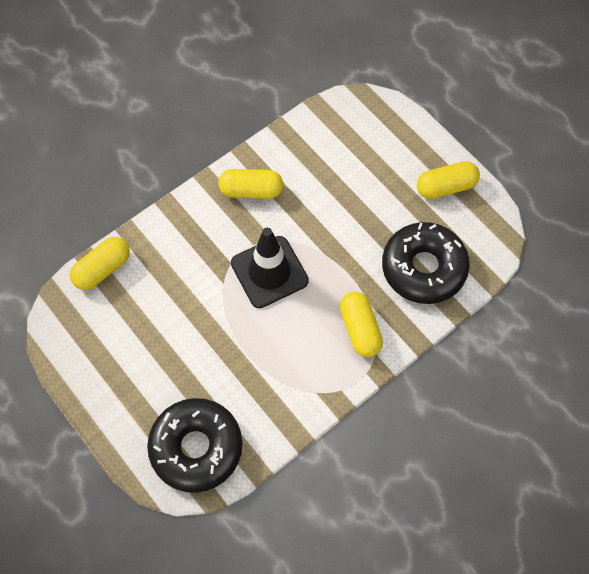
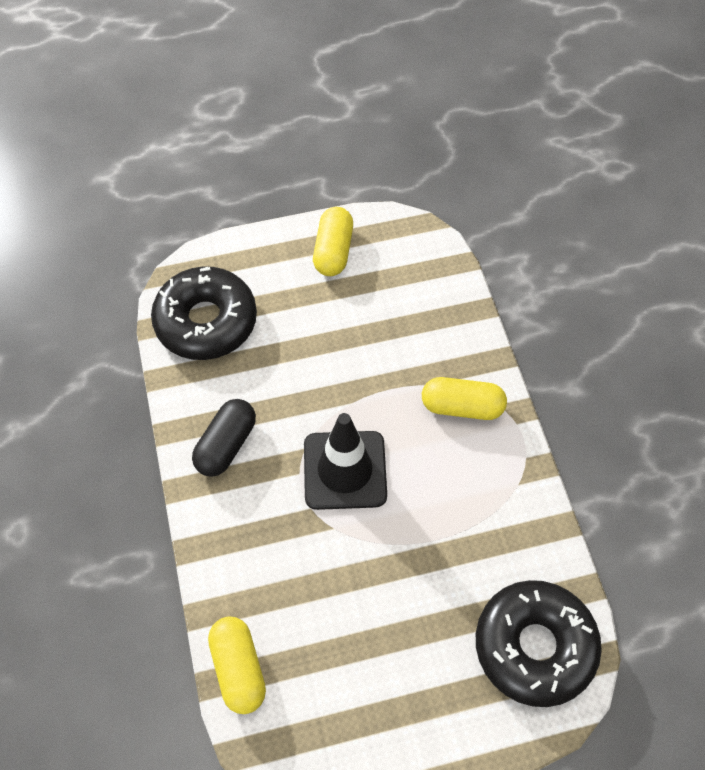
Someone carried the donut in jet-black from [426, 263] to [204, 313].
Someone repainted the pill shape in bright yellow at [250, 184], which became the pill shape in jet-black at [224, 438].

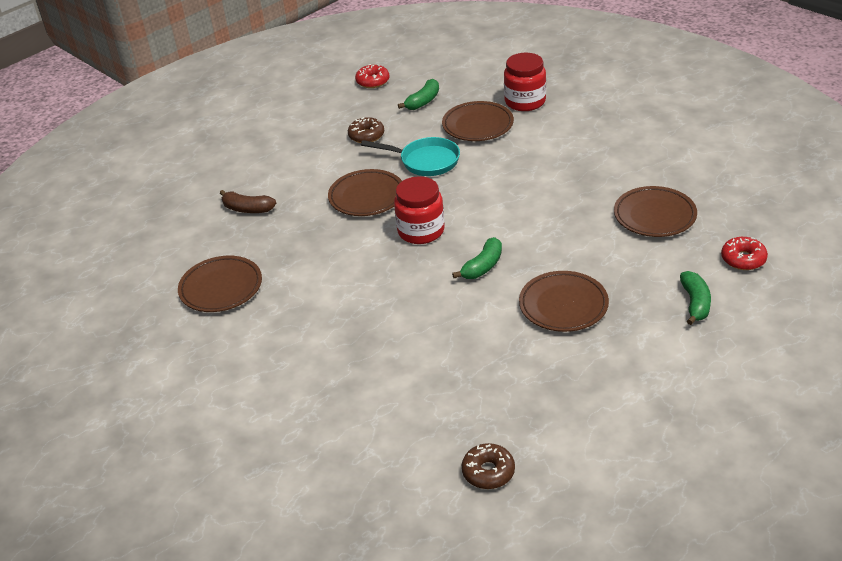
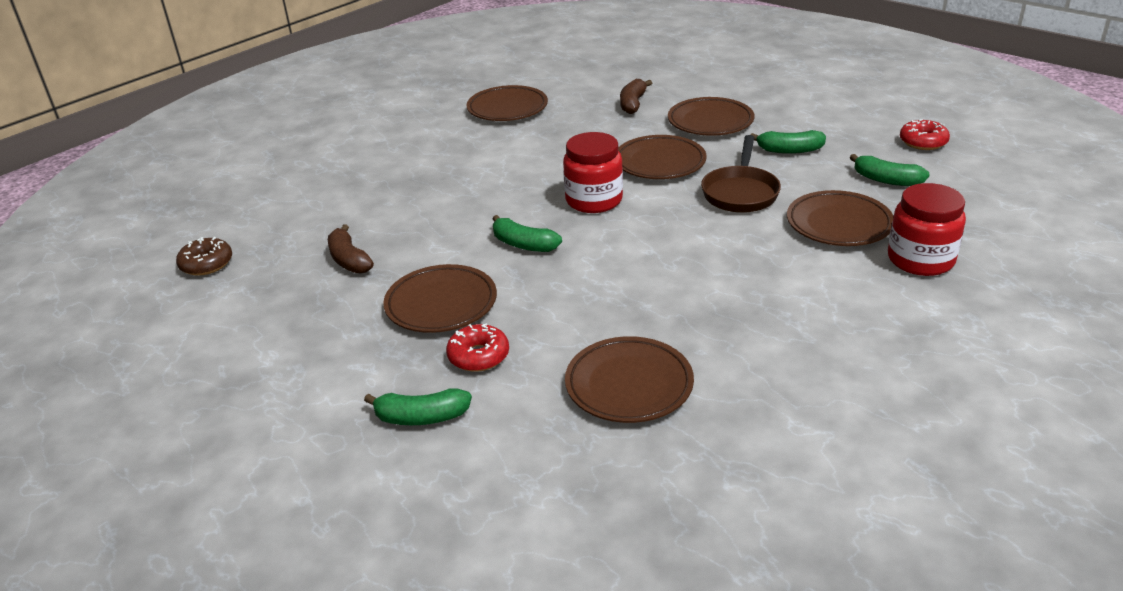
Someone put down the banana fruit in russet at [351, 249].
Someone put down the dinner plate in russet at [711, 116].
Someone carried the donut in crimson from [744, 253] to [477, 348].
Someone swapped the donut in russet at [366, 130] for the banana fruit in emerald at [788, 142].
Someone repainted the frying pan in turquoise at [410, 156], which became the frying pan in russet at [741, 174].

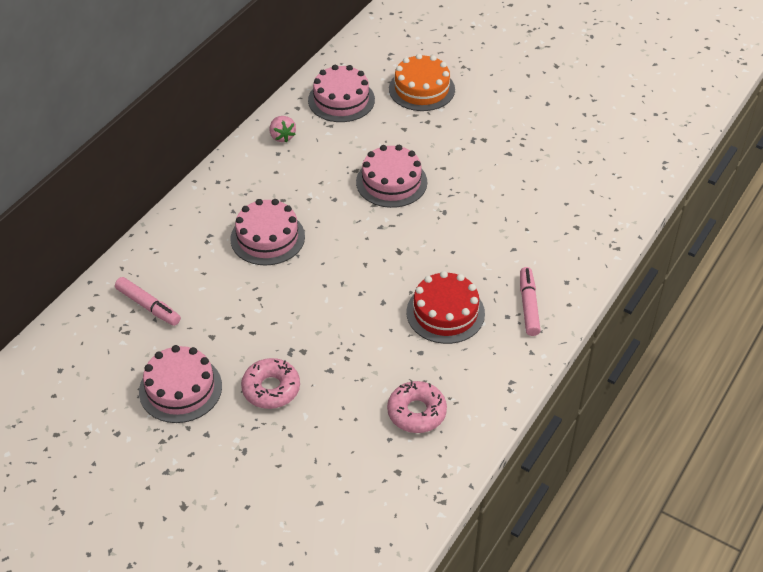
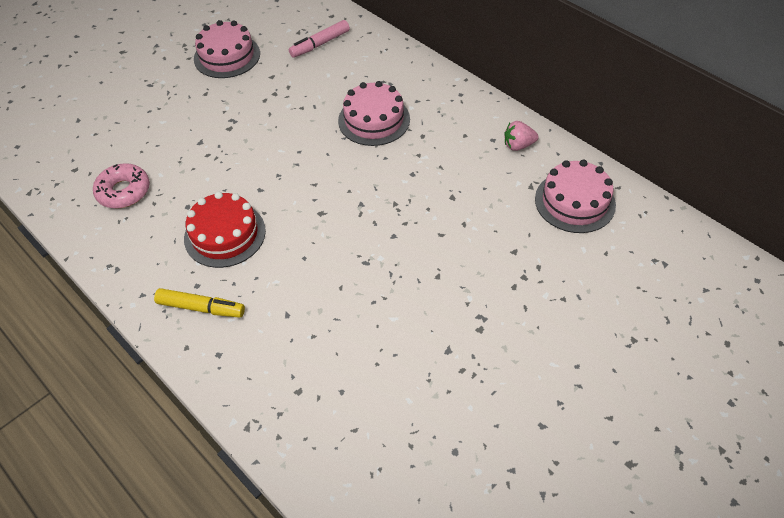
Someone took away the donut in pink at [270, 383].
Someone took away the cake in pink at [391, 176].
Someone took away the cake in bright orange at [422, 82].
Someone repainted the marker pen in pink at [530, 301], which became the marker pen in bright yellow at [199, 303].

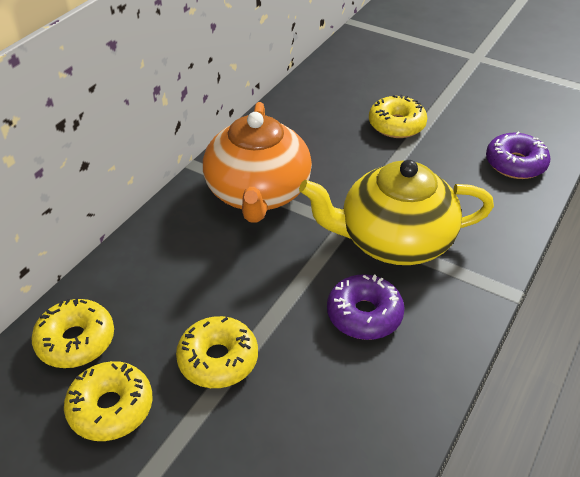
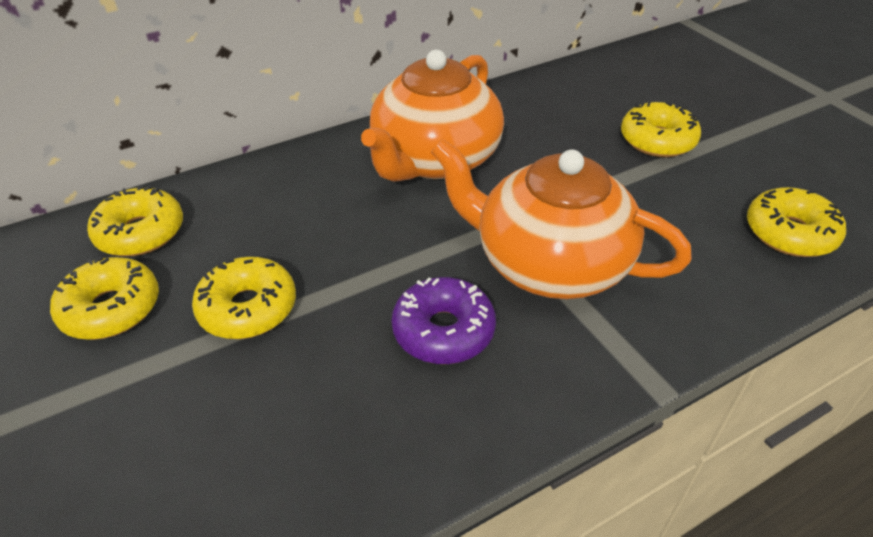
Someone repainted the china teapot in bright yellow at [396, 212], which became the china teapot in bright orange at [561, 219].
Someone repainted the donut in royal purple at [518, 155], which became the donut in bright yellow at [796, 222].

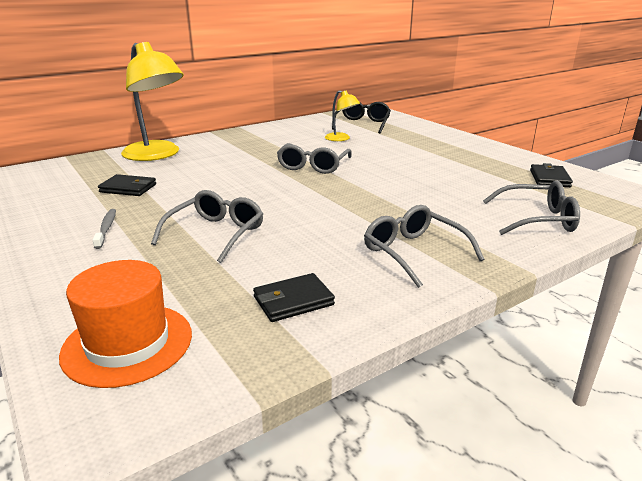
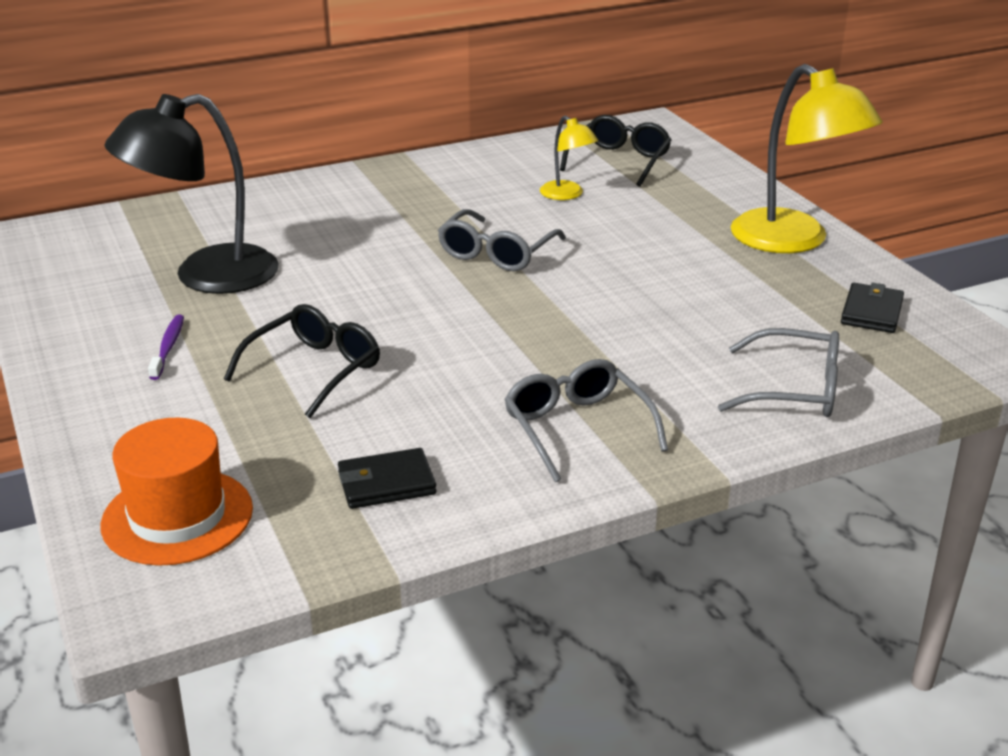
Someone carried the desk lamp in bright yellow from [152, 101] to [807, 158].
Someone swapped the card wallet in jet-black at [127, 185] for the desk lamp in jet-black at [191, 194].
Someone repainted the toothbrush in ash-grey at [104, 229], which became the toothbrush in royal purple at [166, 347].
Someone repainted the spectacles in ash-grey at [207, 226], which became the spectacles in jet-black at [302, 361].

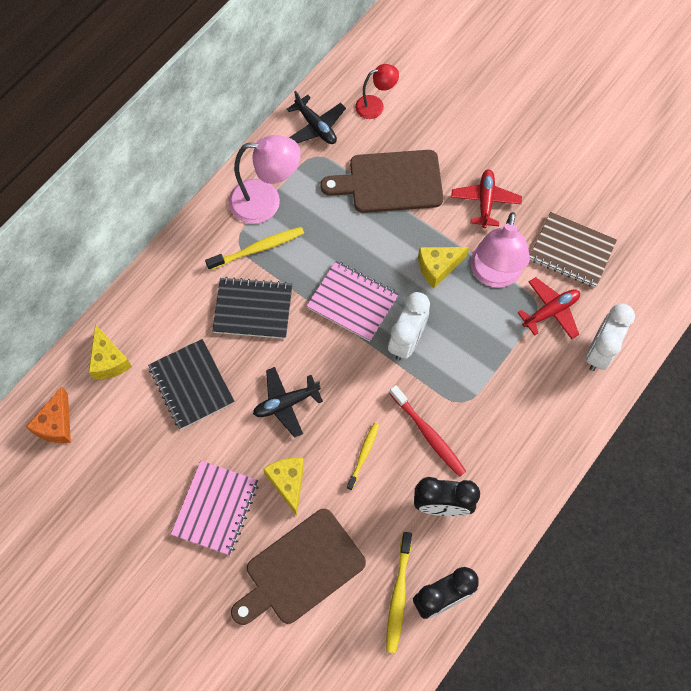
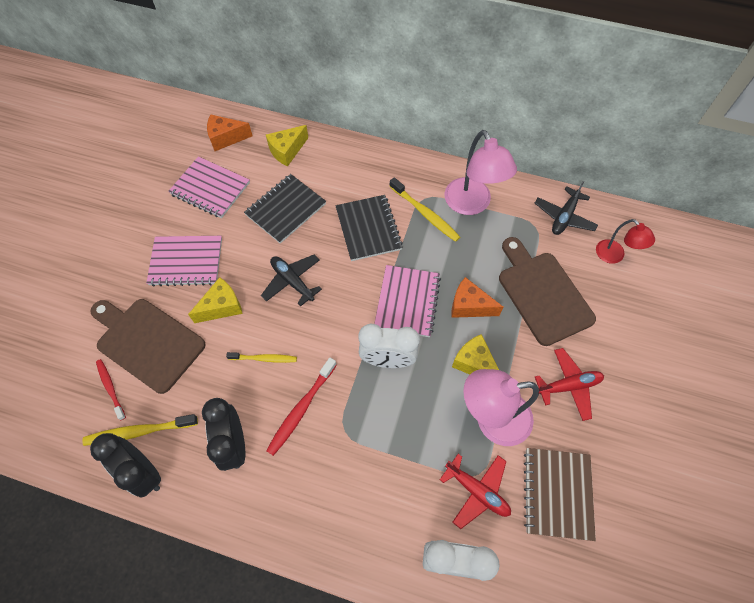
Someone put down the toothbrush in crimson at [111, 389].
Someone put down the notebook in pink at [209, 187].
Someone put down the piece of cheese in bright orange at [477, 297].

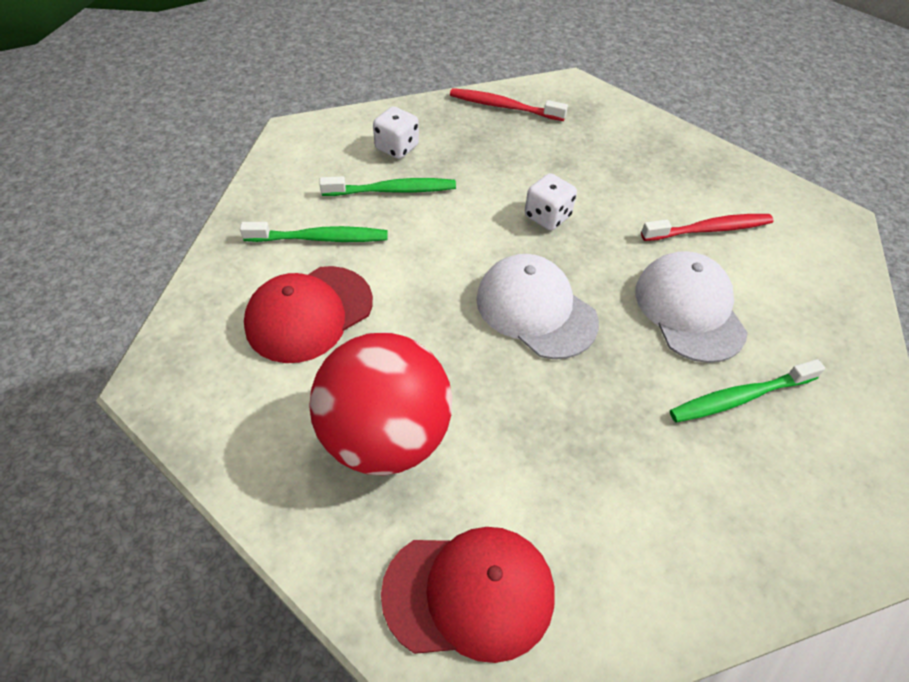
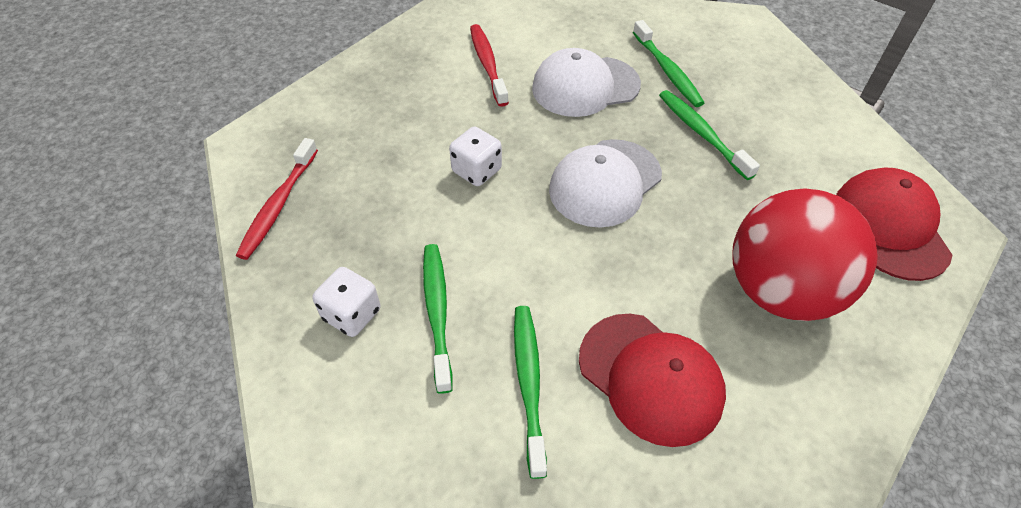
Someone put down the toothbrush in emerald at [709, 135].

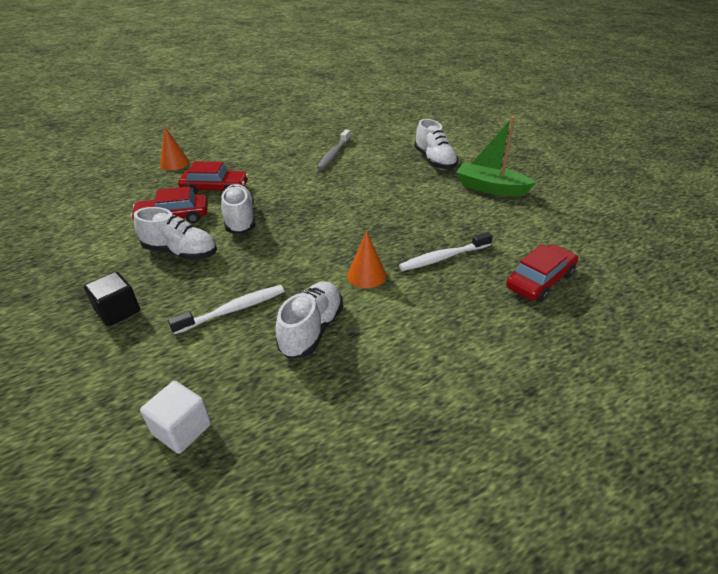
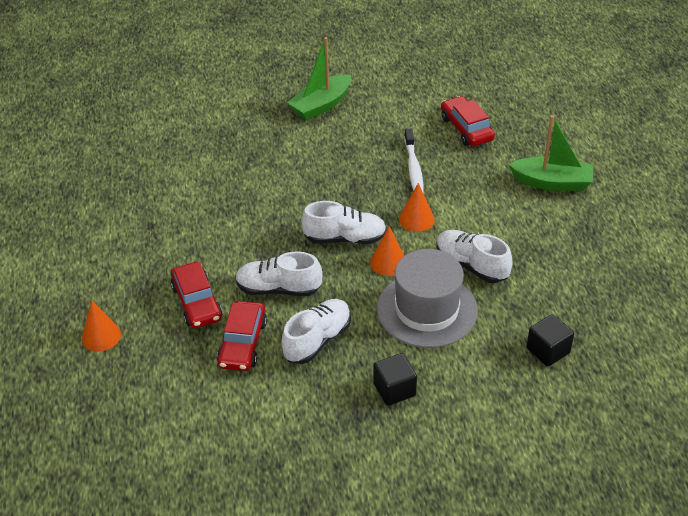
Someone took away the toothbrush in ash-grey at [334, 149].
Someone put down the cone shape in bright orange at [387, 251].
Someone put down the boat in emerald at [550, 153].
Someone carried the sneaker in white from [436, 144] to [344, 222].
Someone swapped the toothbrush in white at [226, 310] for the hat in ash-grey at [427, 298].
Someone repainted the solid cube in white at [175, 417], which became the solid cube in jet-black at [550, 340].
Someone rotated the automobile in crimson at [213, 177] by 135 degrees clockwise.

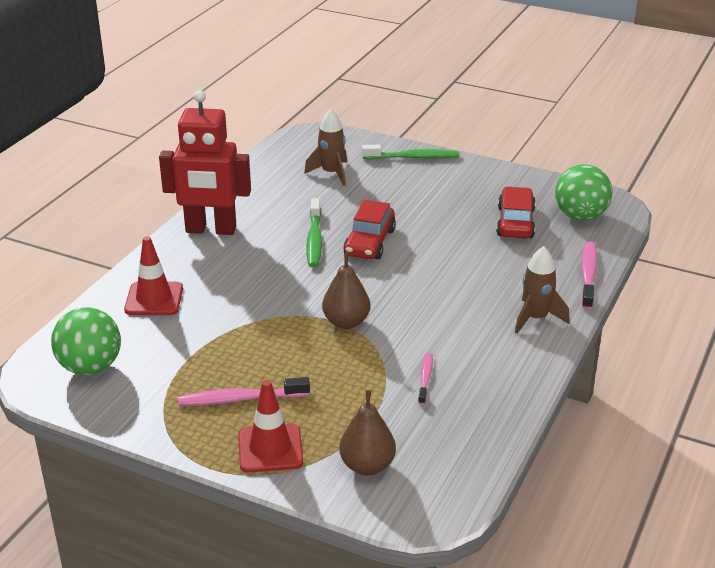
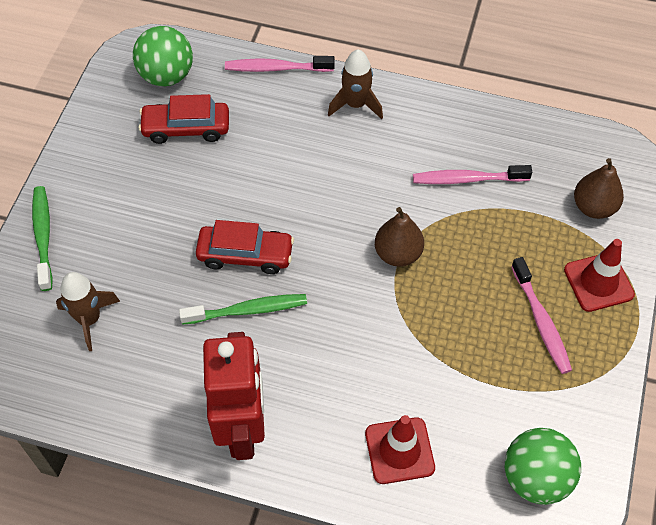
Someone scaled the toothbrush in pink at [425, 379] by 1.66.

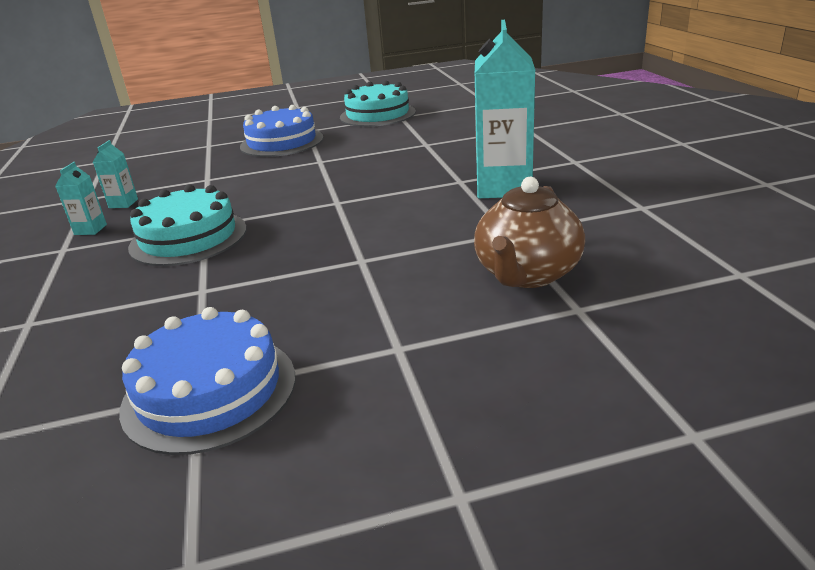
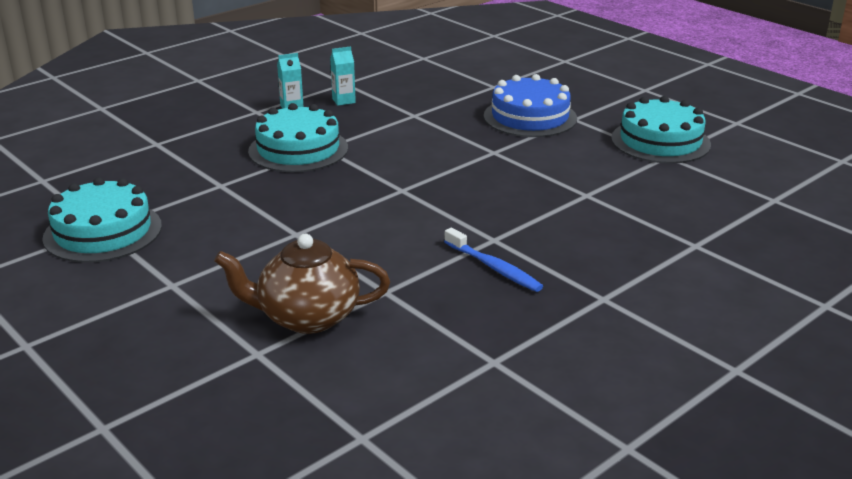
Someone swapped the juice carton in turquoise at [505, 109] for the toothbrush in royal blue at [493, 260].
Someone repainted the cake in royal blue at [207, 381], which became the cake in turquoise at [102, 220].

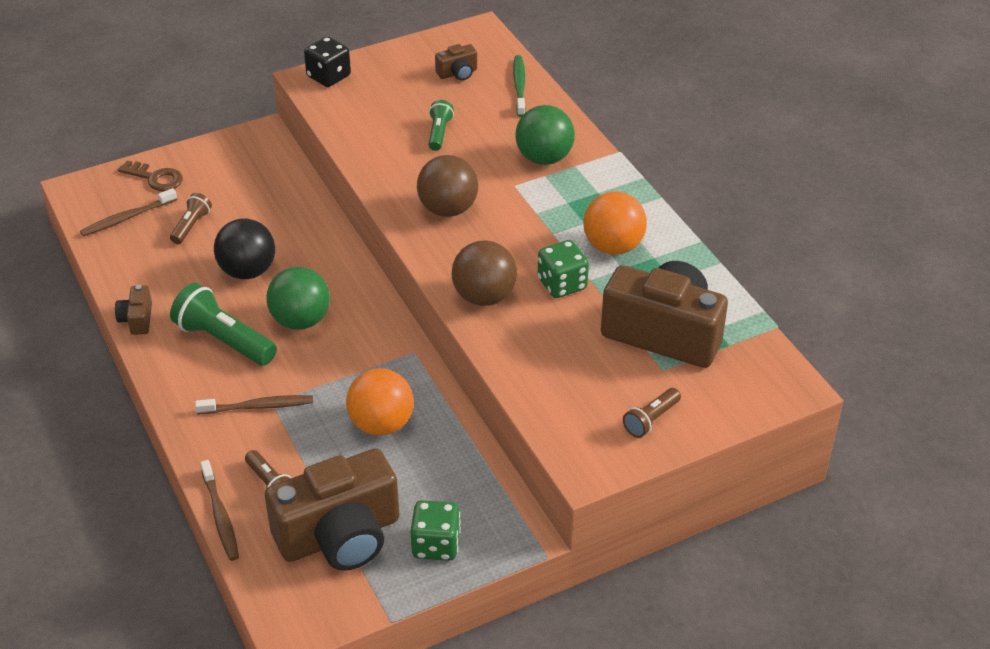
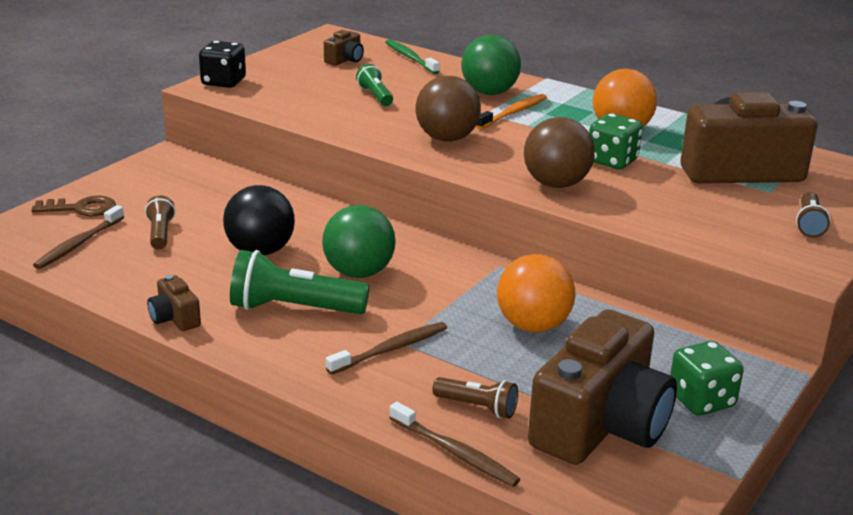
Someone put down the toothbrush in bright orange at [511, 111].

